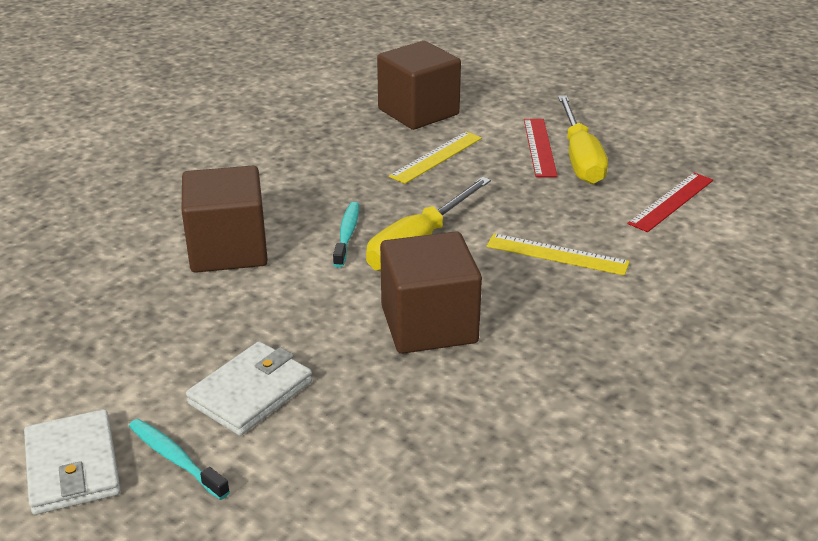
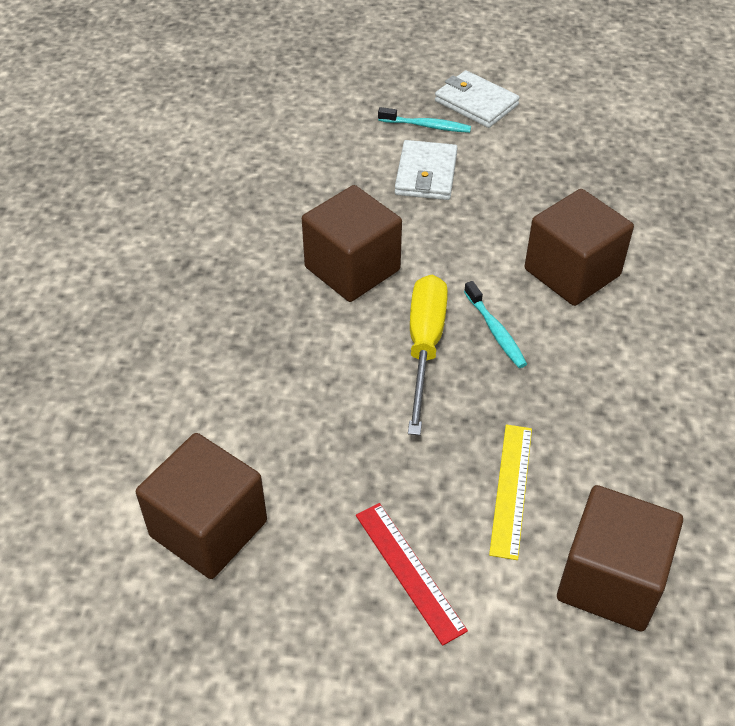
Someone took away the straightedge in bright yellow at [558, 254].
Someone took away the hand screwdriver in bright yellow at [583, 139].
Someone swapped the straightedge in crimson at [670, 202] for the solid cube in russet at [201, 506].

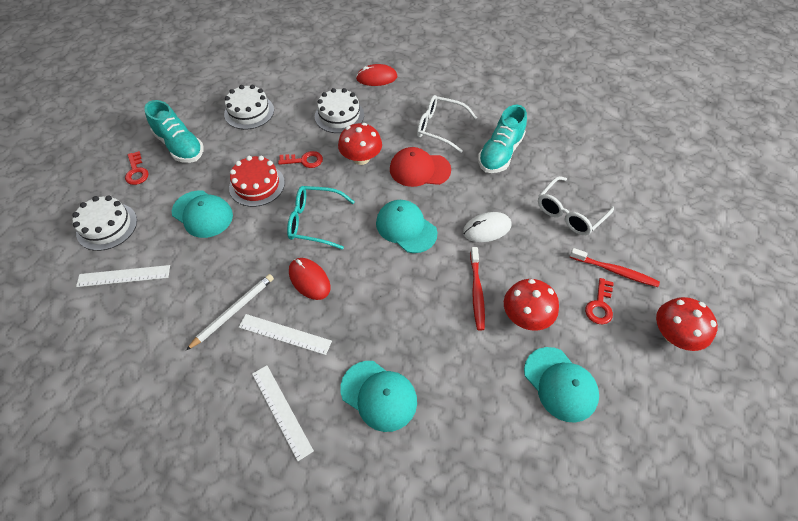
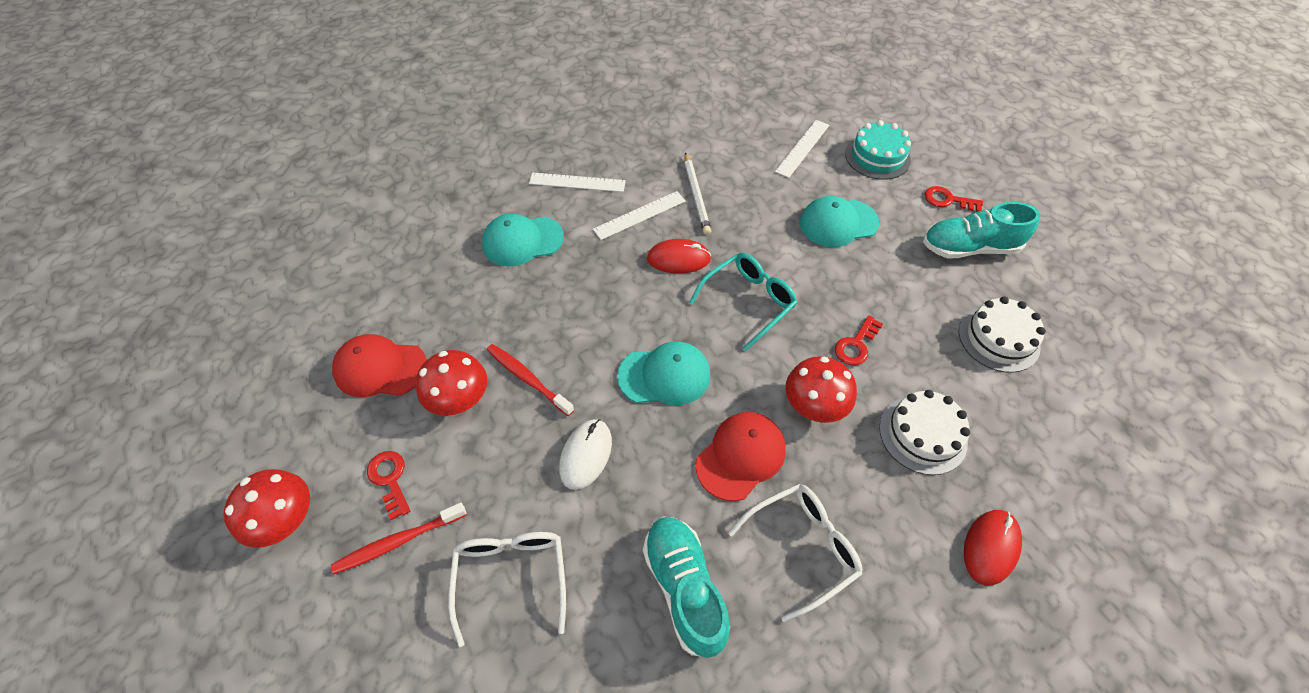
Someone took away the cake in crimson at [257, 181].
Someone repainted the cake in white at [104, 223], which became the cake in turquoise at [878, 150].
Someone repainted the cap in turquoise at [561, 385], which became the cap in crimson at [379, 365].

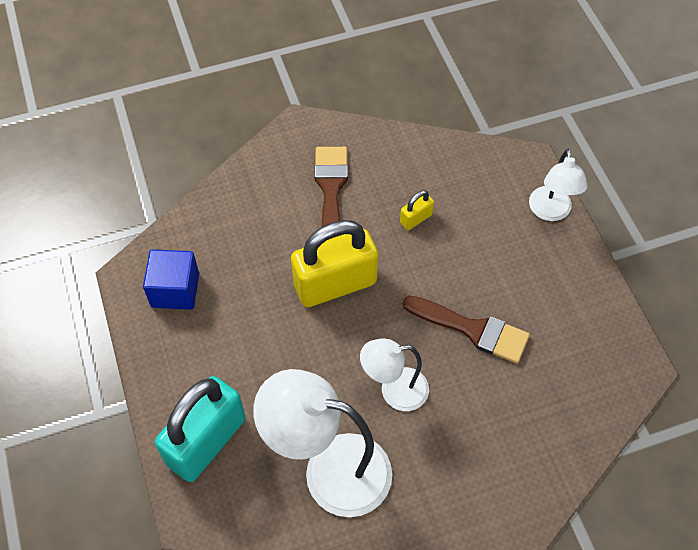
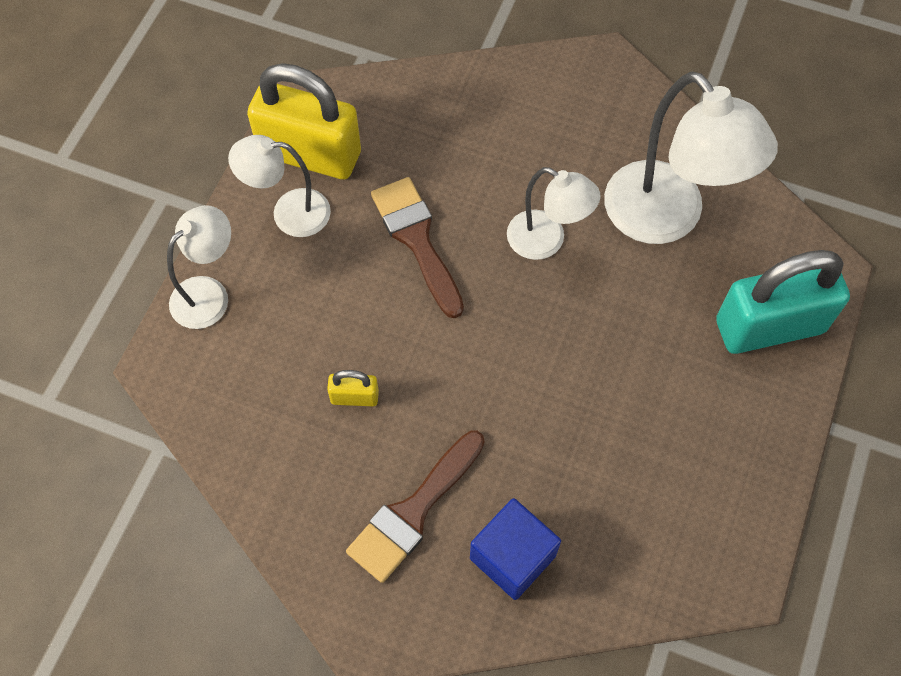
Someone put down the desk lamp in white at [279, 186].
Someone carried the solid cube in royal blue from [171, 279] to [515, 549].
Someone carried the lock in bright yellow from [334, 263] to [304, 121].

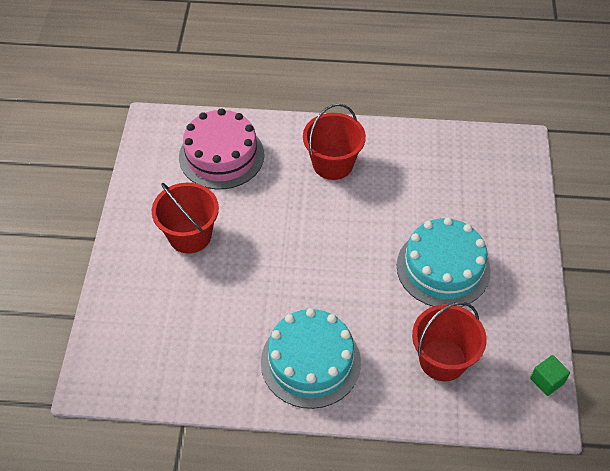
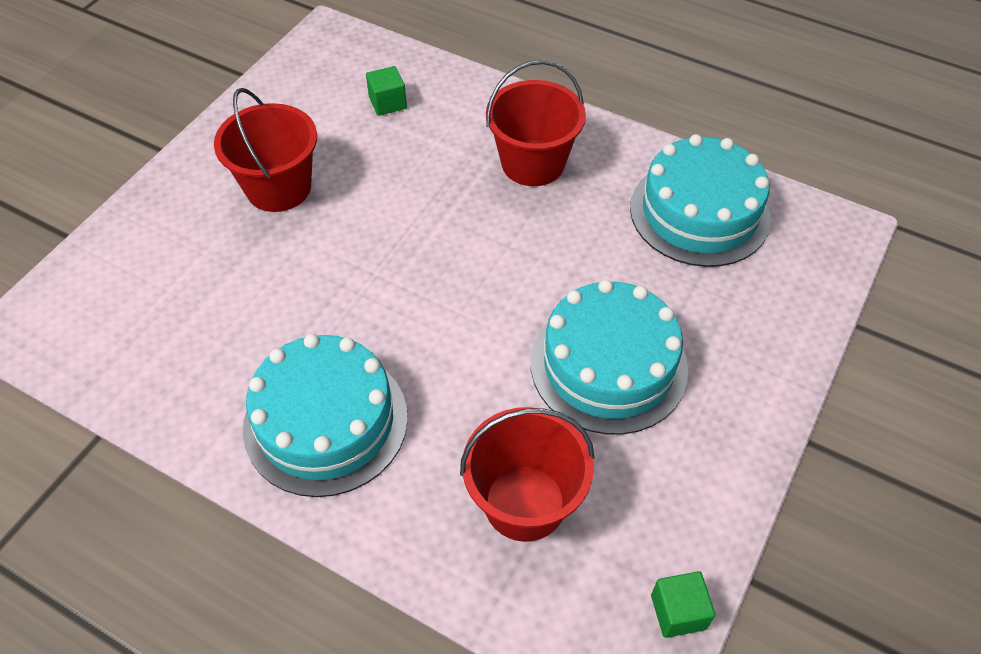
Someone put down the cake in turquoise at [700, 200].
Someone swapped the cake in pink at [221, 148] for the solid cube in emerald at [386, 91].

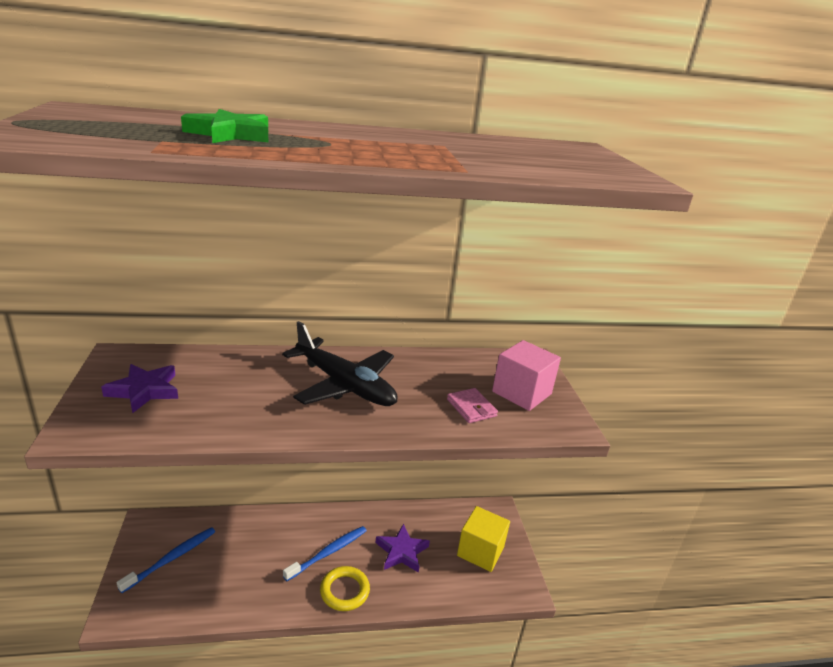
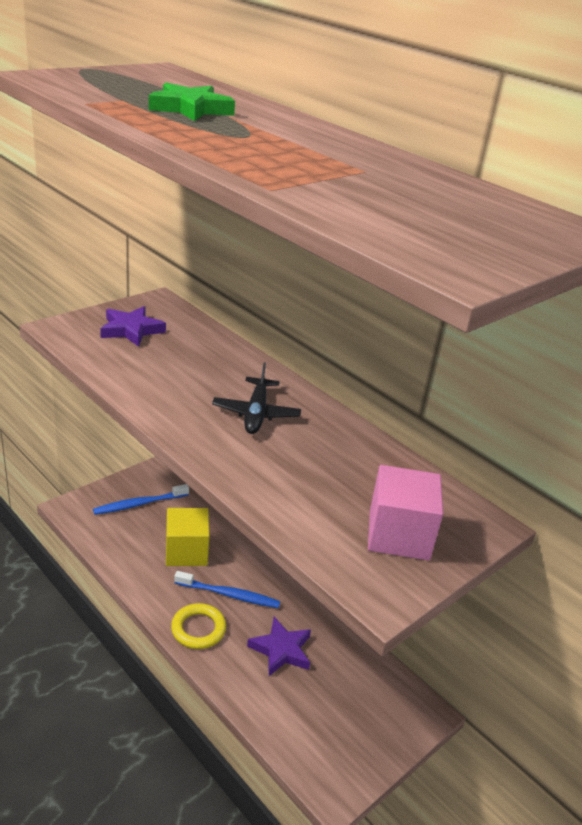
Someone took away the card wallet in pink at [472, 405].
Someone carried the solid cube in bright yellow from [483, 539] to [187, 537].
Someone rotated the toothbrush in royal blue at [166, 560] by 150 degrees clockwise.
Someone scaled the plane in jet-black at [340, 363] by 0.63.

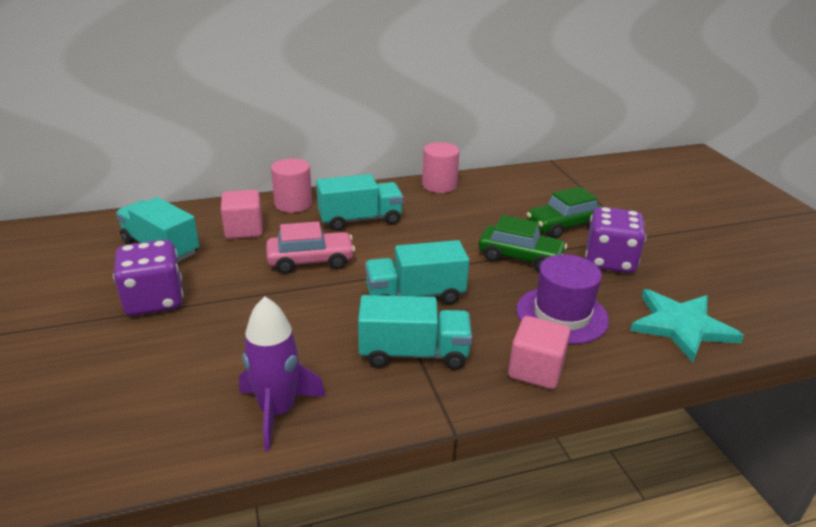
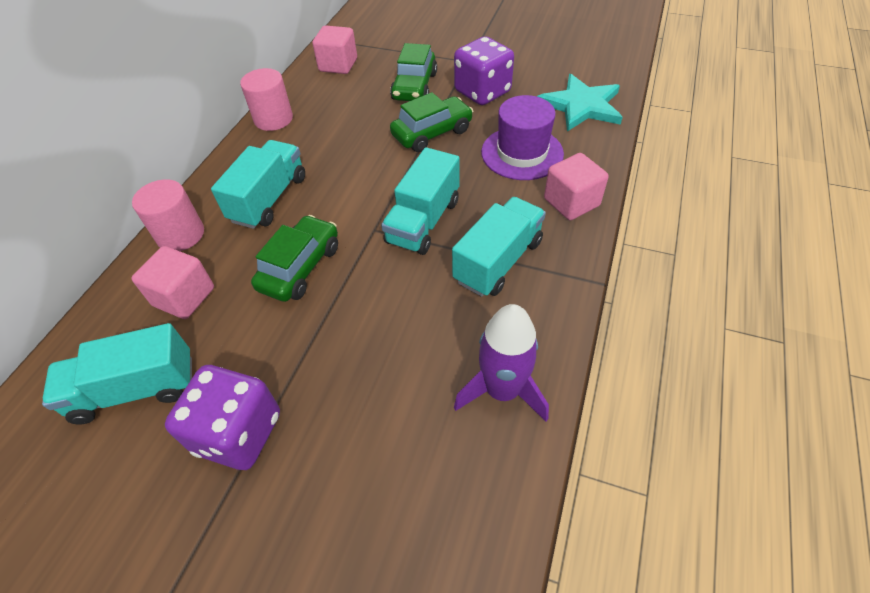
Someone put down the solid cube in pink at [334, 49].
Someone repainted the automobile in pink at [310, 248], which became the automobile in emerald at [294, 258].

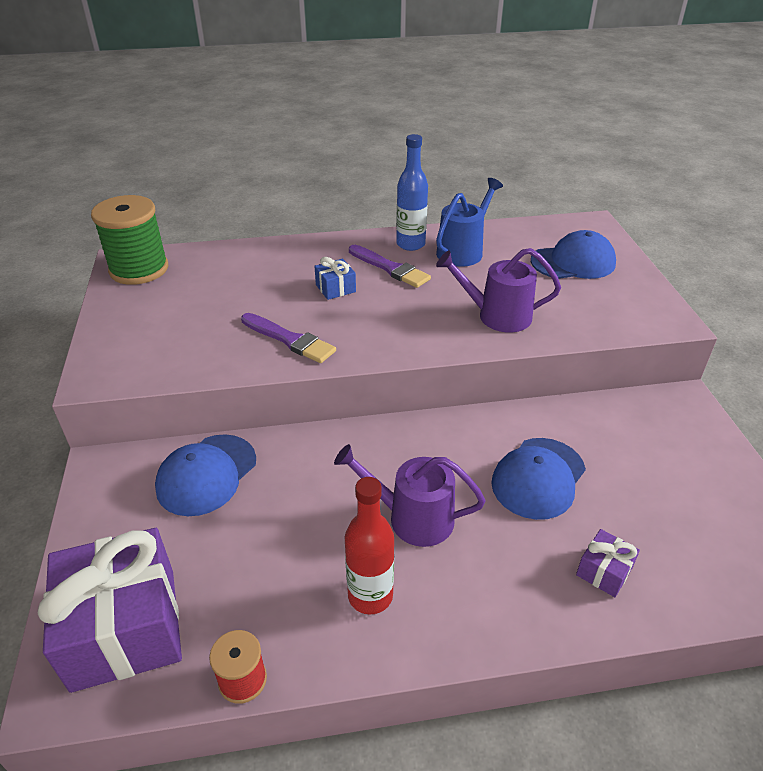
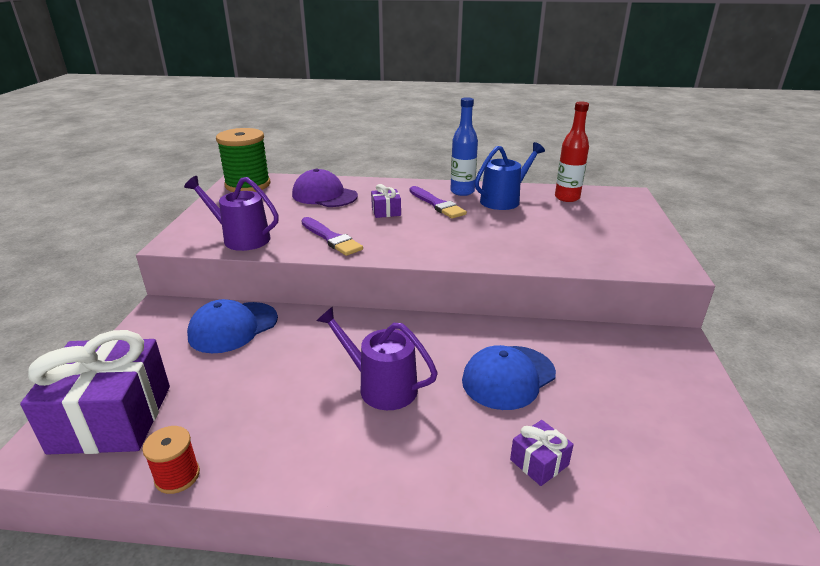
Someone took away the cap in royal blue at [573, 254].
Someone put down the cap in royal purple at [325, 188].
Someone carried the flask in crimson from [369, 546] to [572, 151].
Someone carried the watering pot in royal purple from [498, 290] to [231, 213].
Someone repainted the wrapped gift in royal blue at [335, 278], which became the wrapped gift in royal purple at [386, 201].

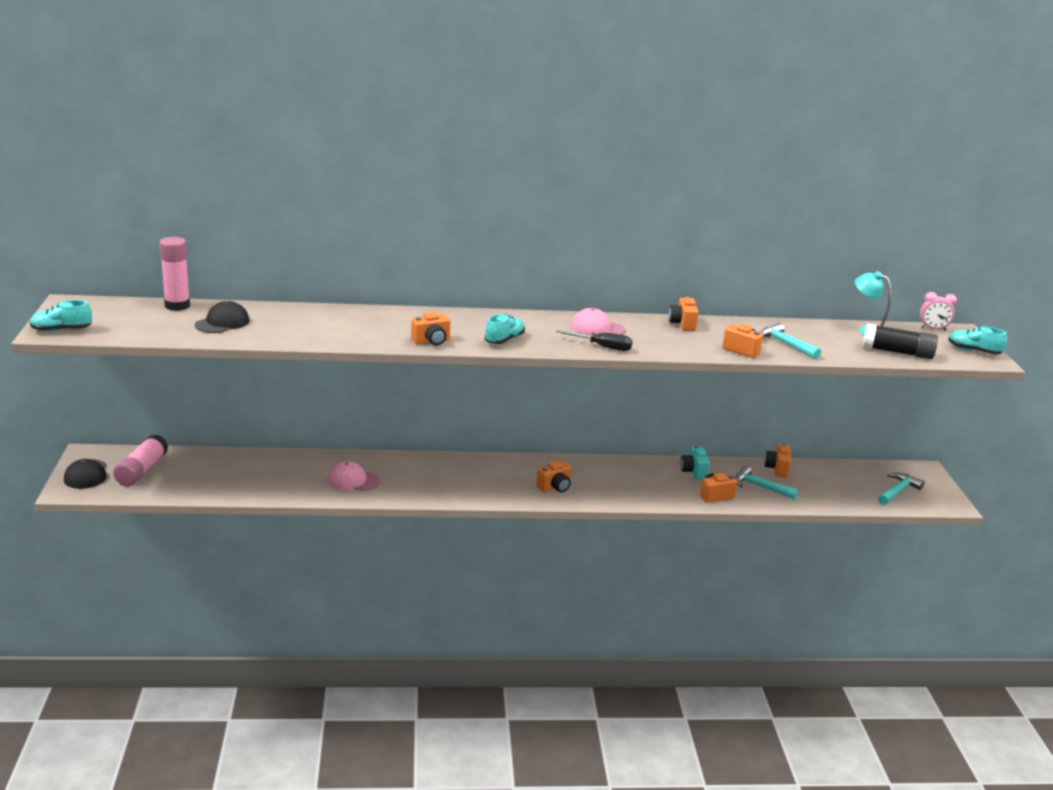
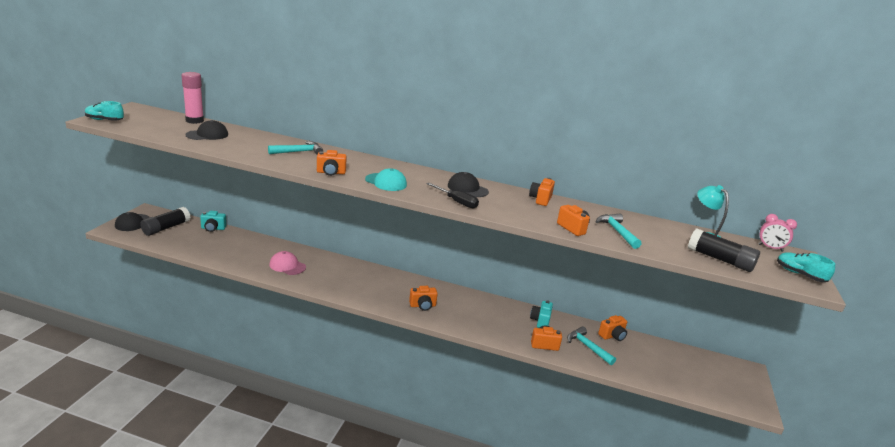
Someone put down the camera in turquoise at [213, 221].
Someone carried the carpenter's hammer in turquoise from [901, 489] to [295, 148].
Someone swapped the sneaker in turquoise at [505, 329] for the cap in turquoise at [386, 179].
Someone repainted the stick of glue in pink at [140, 460], which became the stick of glue in jet-black at [165, 221].
Someone repainted the cap in pink at [598, 321], which became the cap in jet-black at [468, 184].
Someone rotated the camera in bright orange at [777, 460] by 150 degrees counterclockwise.

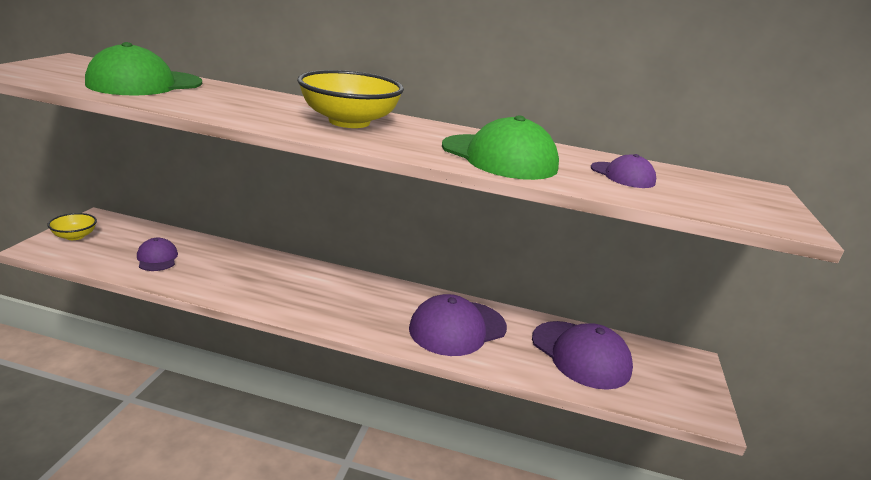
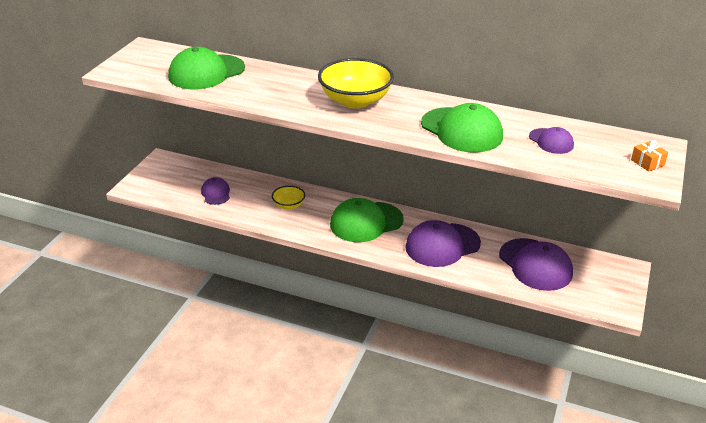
Someone put down the cap in emerald at [367, 220].
Someone put down the wrapped gift in bright orange at [649, 156].
Someone carried the deep dish in bright yellow from [72, 226] to [288, 198].

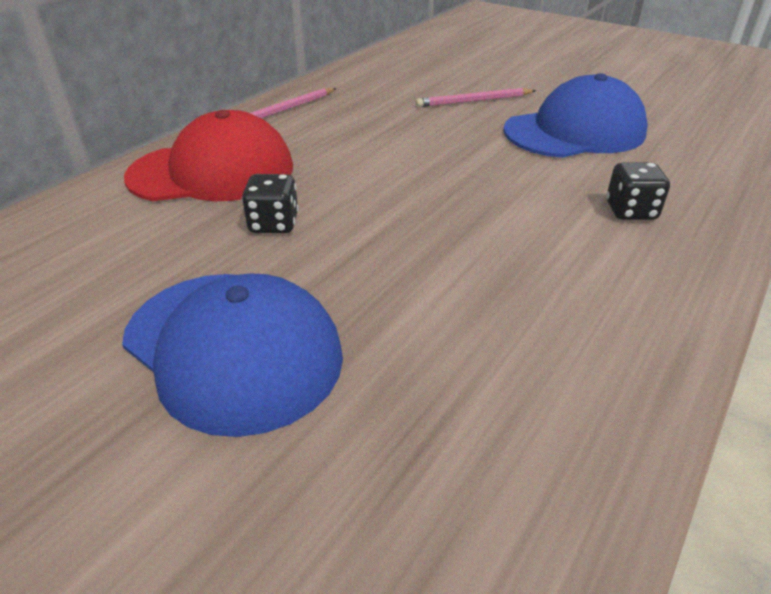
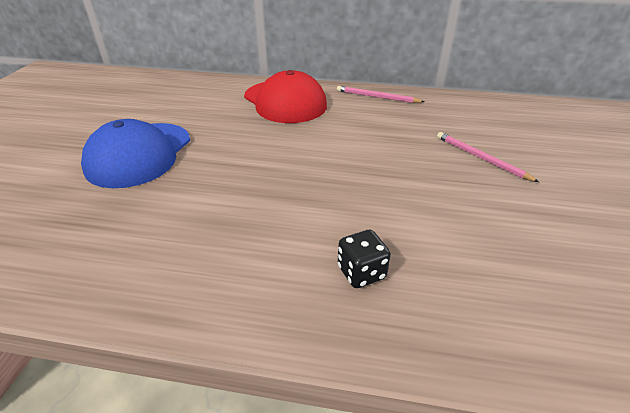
Someone took away the die in jet-black at [270, 203].
Someone took away the cap in royal blue at [575, 115].

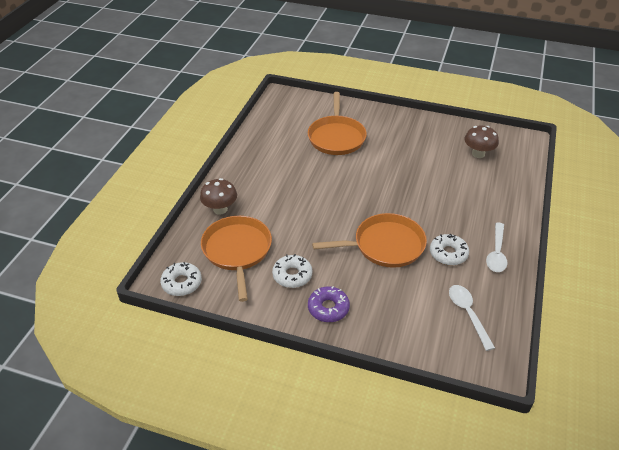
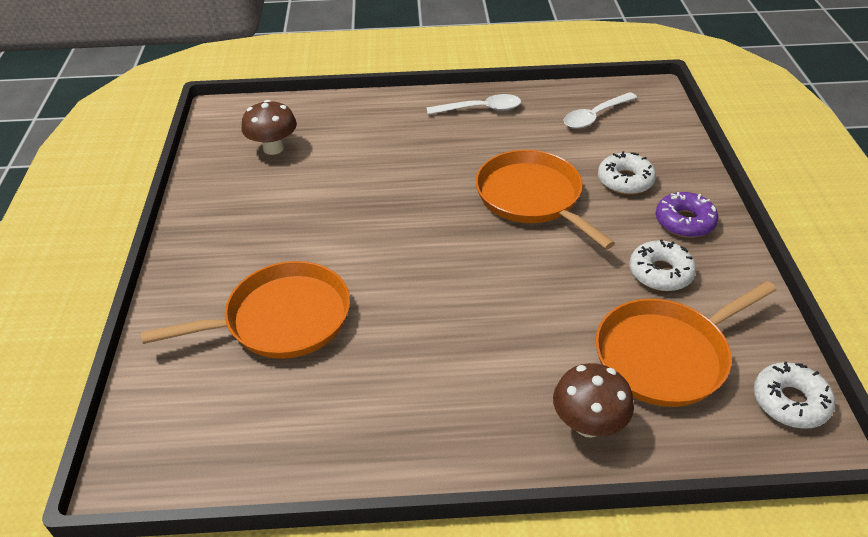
Someone carried the donut in white from [449, 249] to [627, 173].

